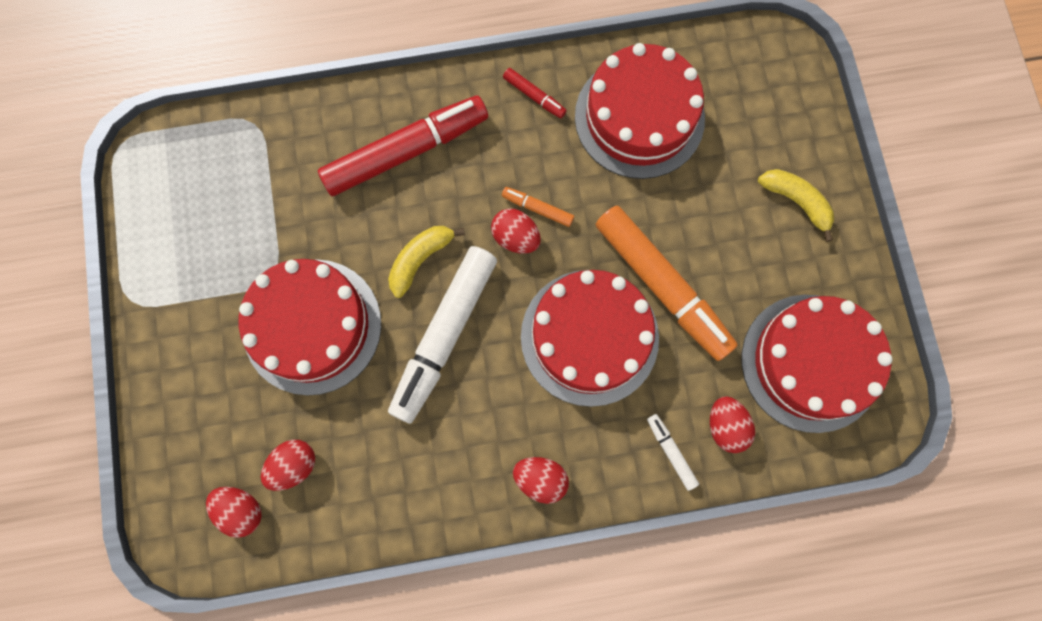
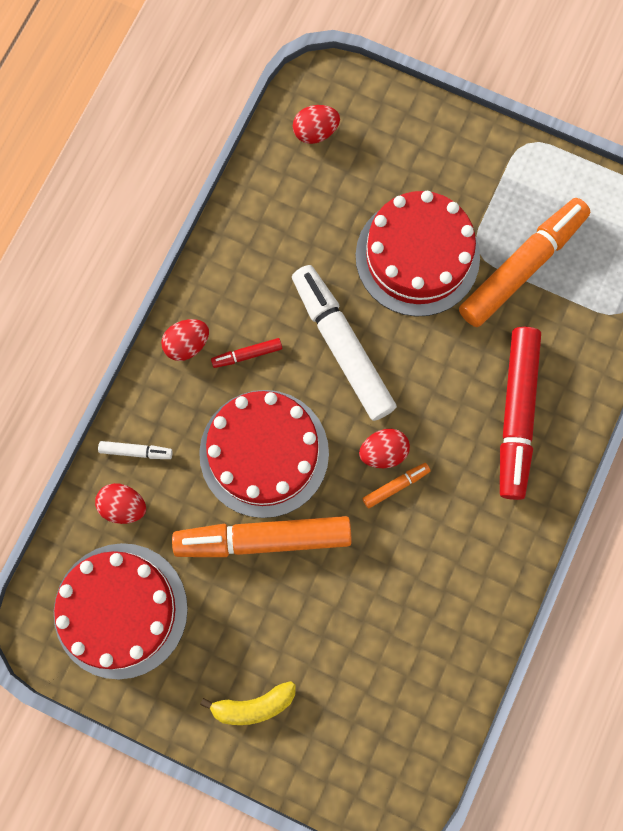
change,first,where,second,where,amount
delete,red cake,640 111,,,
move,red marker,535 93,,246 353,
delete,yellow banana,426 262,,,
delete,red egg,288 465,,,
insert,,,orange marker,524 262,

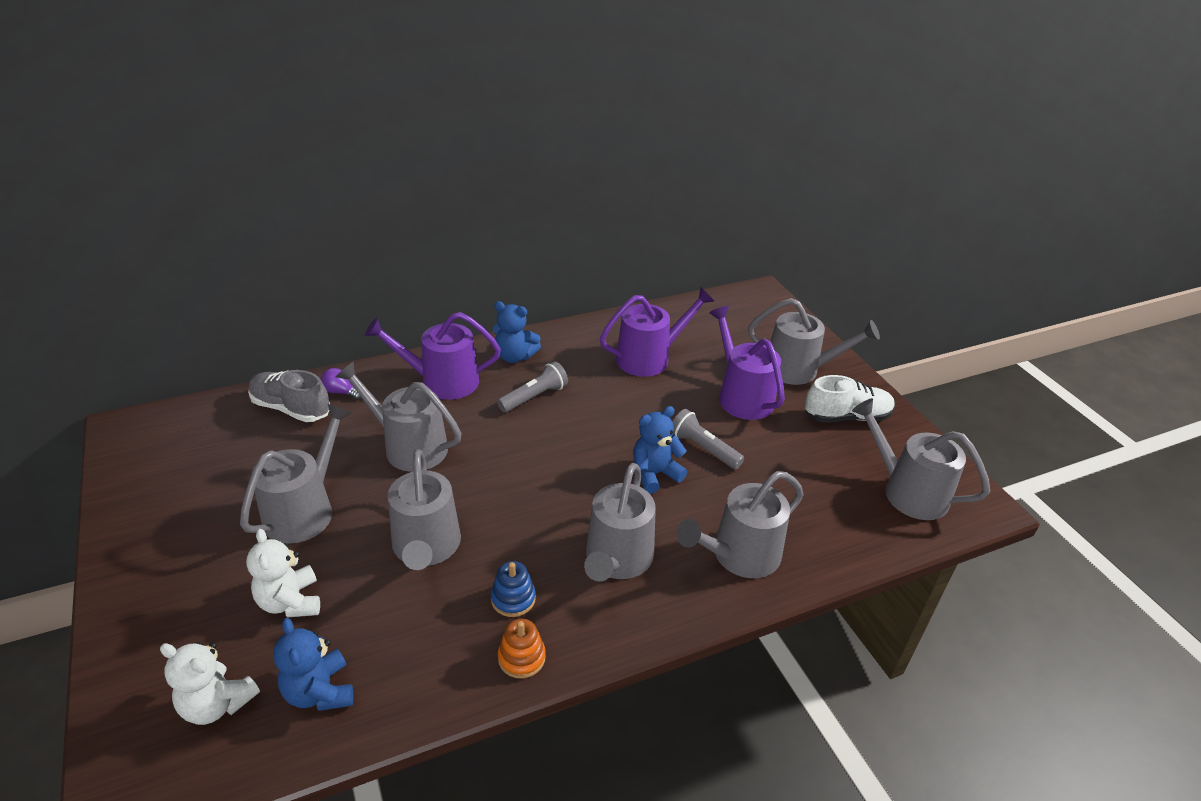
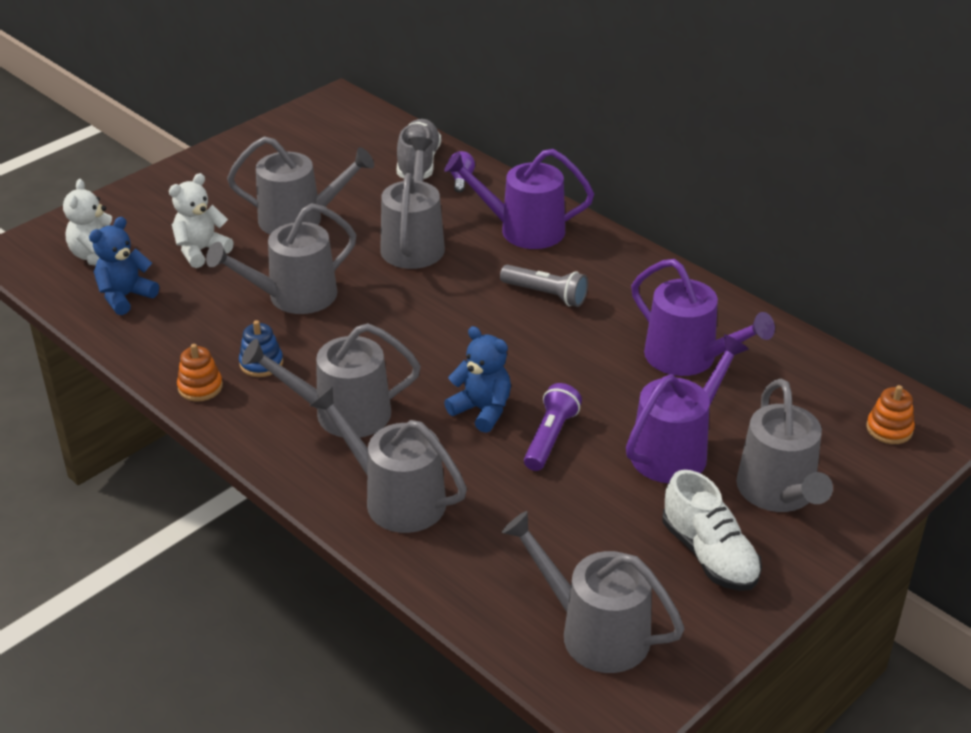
change,first,where,second,where,amount
delete,blue teddy bear,517 332,,,
rotate,purple watering can,433 356,,519 199,60 degrees counterclockwise
rotate,grey watering can,921 459,,593 592,75 degrees counterclockwise
recolor,grey flashlight,708 439,purple flashlight,553 427,
insert,,,orange stacking toy,890 414,

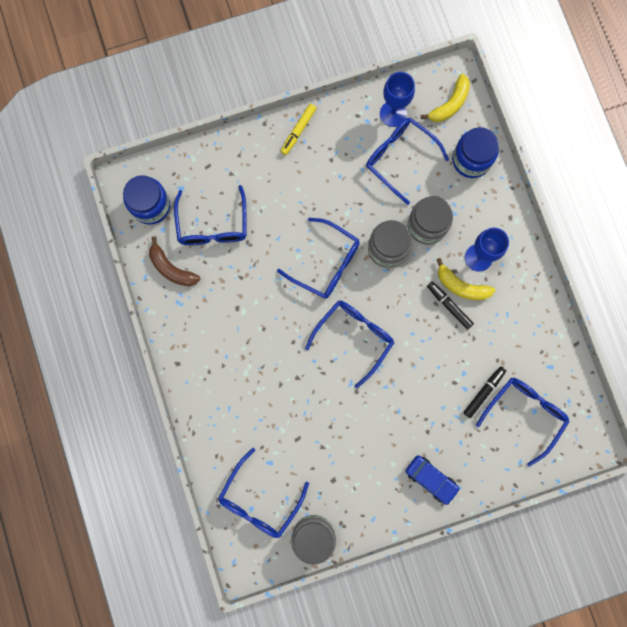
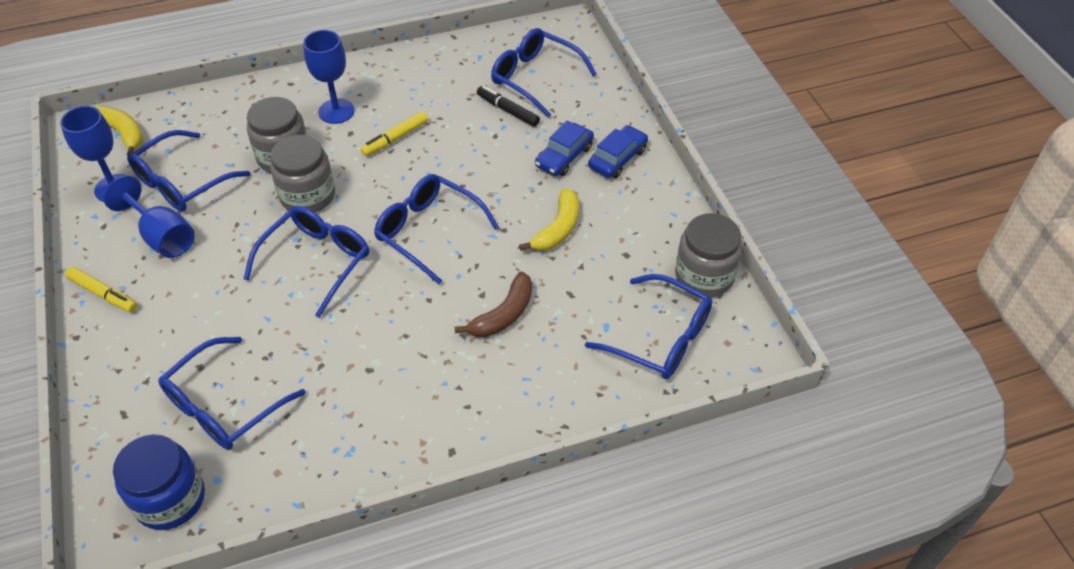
change,first,where,second,where,amount
delete,blue jar,475 152,,,
rotate,blue glasses,210 215,,232 393,135 degrees clockwise
move,brown banana,174 261,,493 304,
move,yellow banana,465 279,,549 219,
recolor,black marker,450 305,yellow marker,394 134,
insert,,,blue car,564 148,
insert,,,blue goblet,149 217,

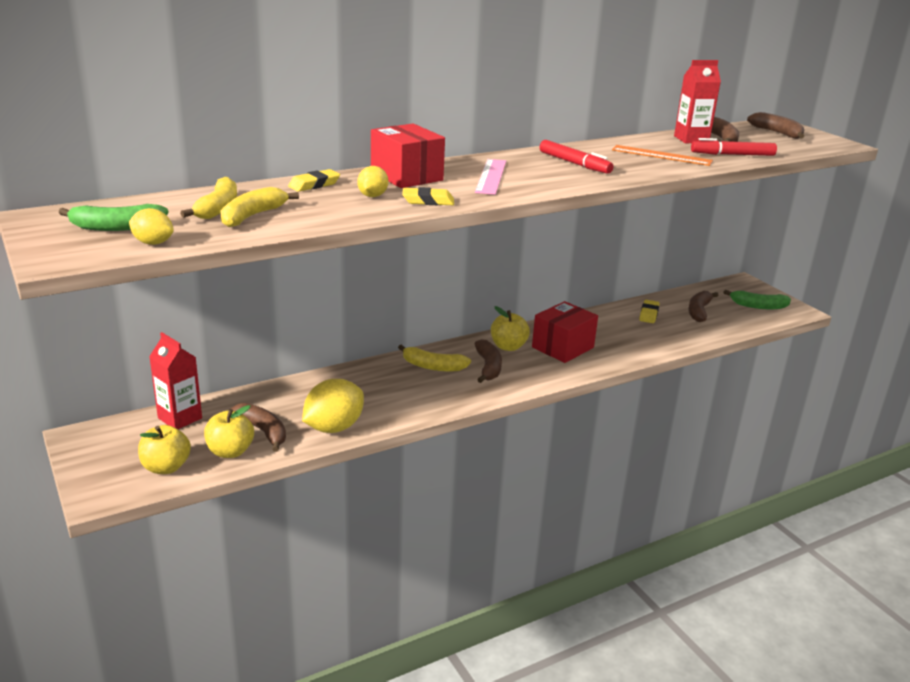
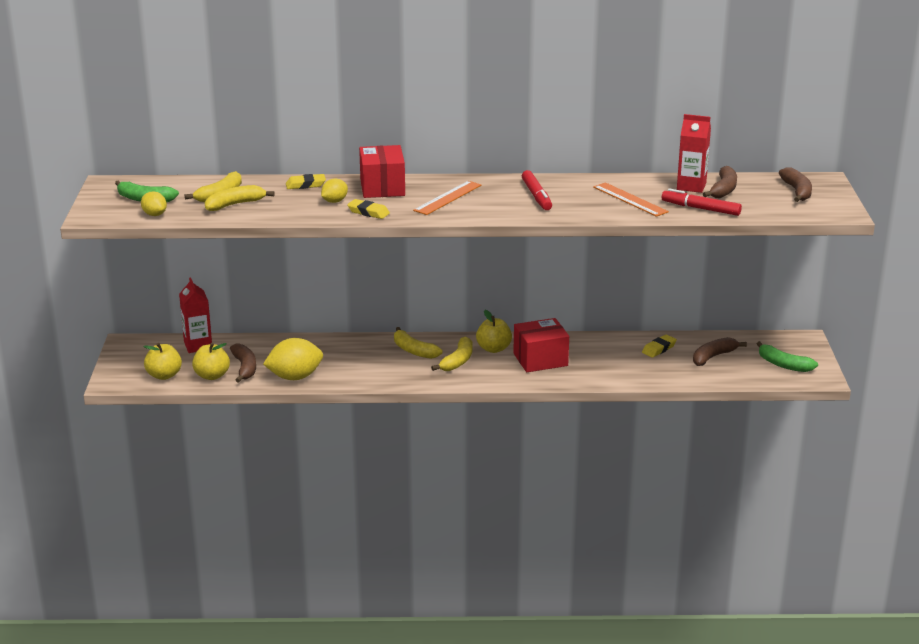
change,first,where,second,where,amount
recolor,pink ruler,490 177,orange ruler,447 198,
recolor,brown banana,488 361,yellow banana,452 354,

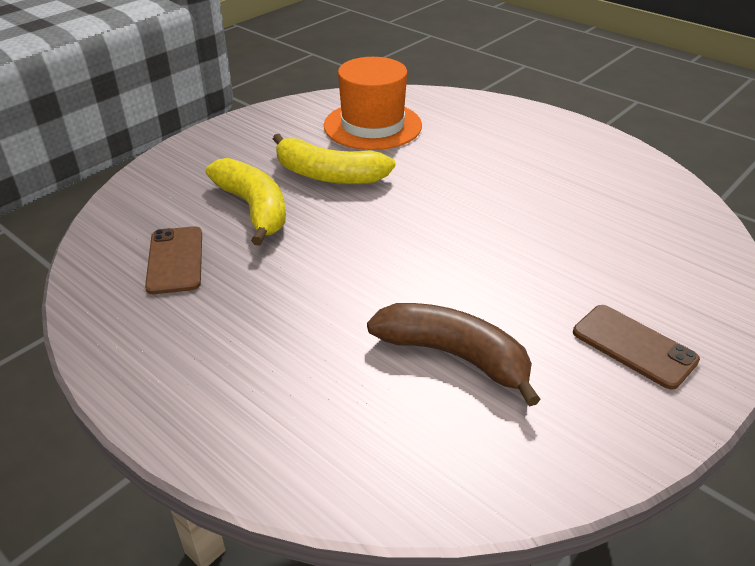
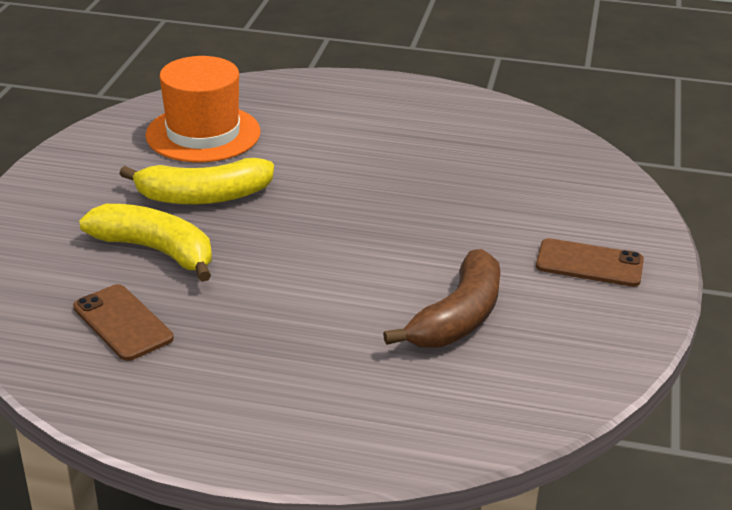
change,first,where,second,where,amount
rotate,brown banana,454 355,,441 298,120 degrees clockwise

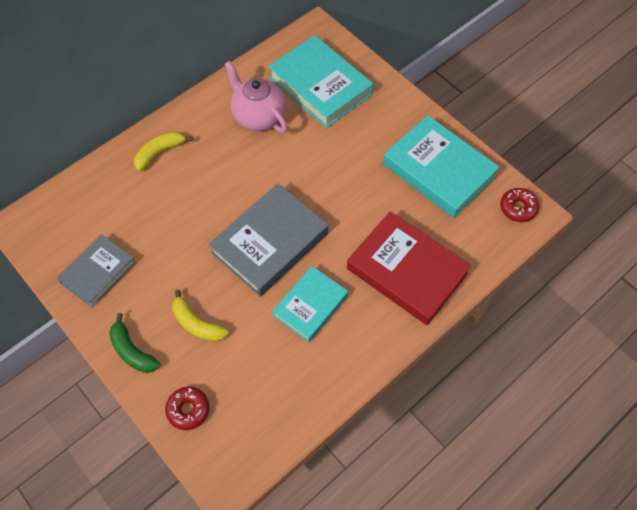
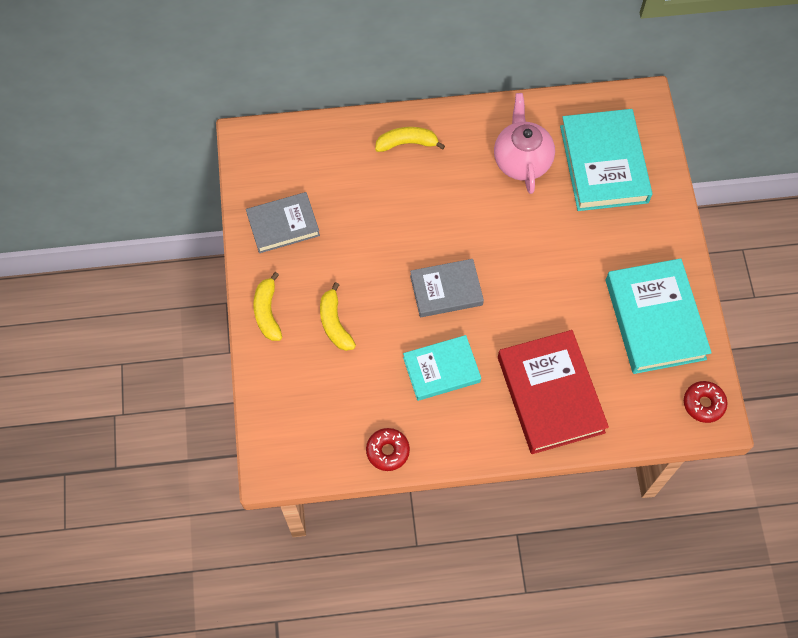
change,first,where,second,where,amount
resize,grey book,268 240,,447 288,x0.63
recolor,green banana,134 343,yellow banana,267 306,
move,red donut,187 408,,388 449,

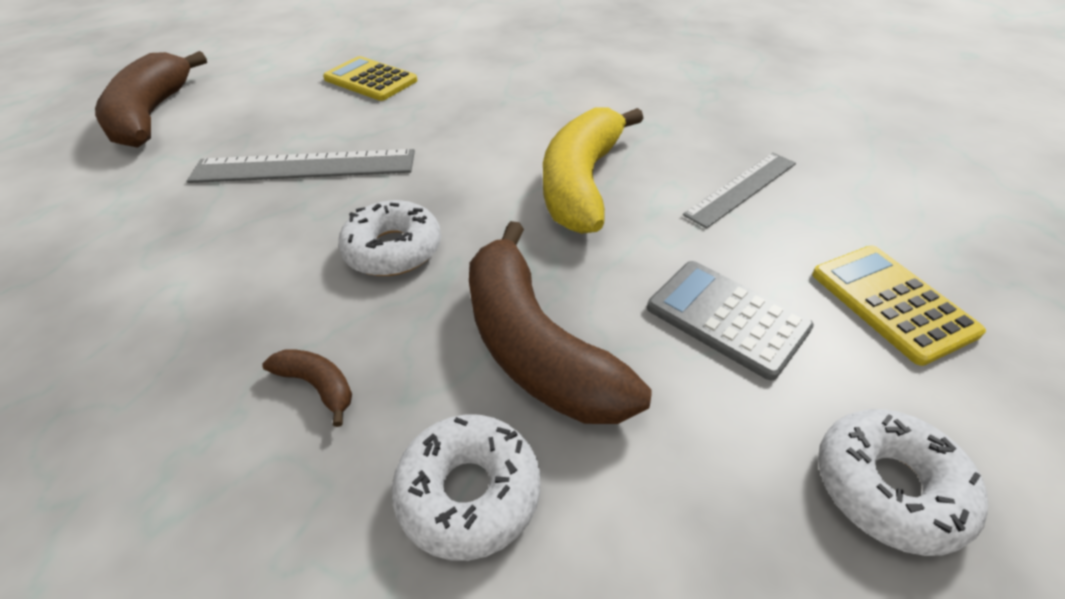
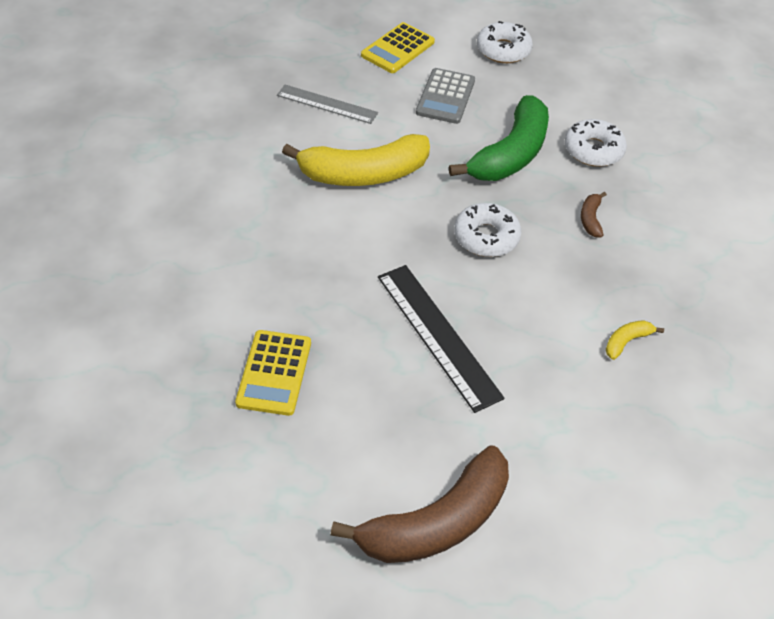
change,first,where,second,where,amount
recolor,grey ruler,301 166,black ruler,441 339,
recolor,brown banana,560 322,green banana,499 138,
insert,,,yellow banana,635 340,

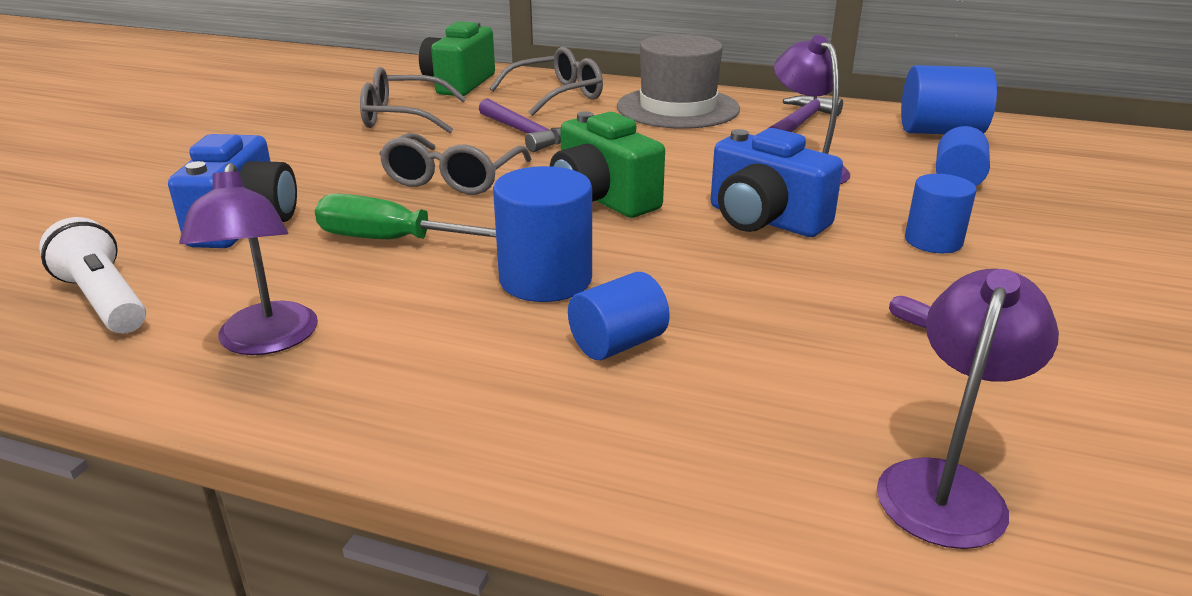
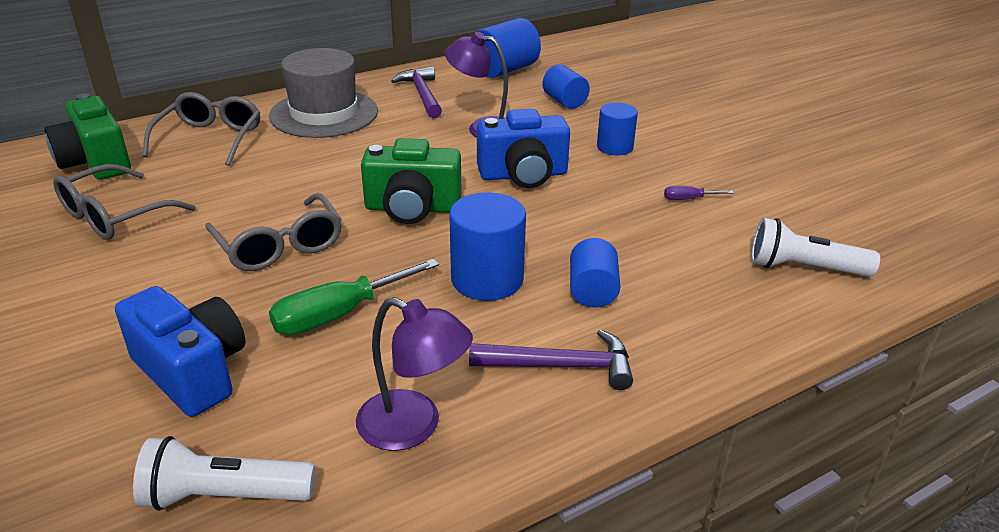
change,first,where,second,where,amount
move,purple hammer,520 125,,551 359,
replace,purple lamp,968 409,white flashlight,815 247,

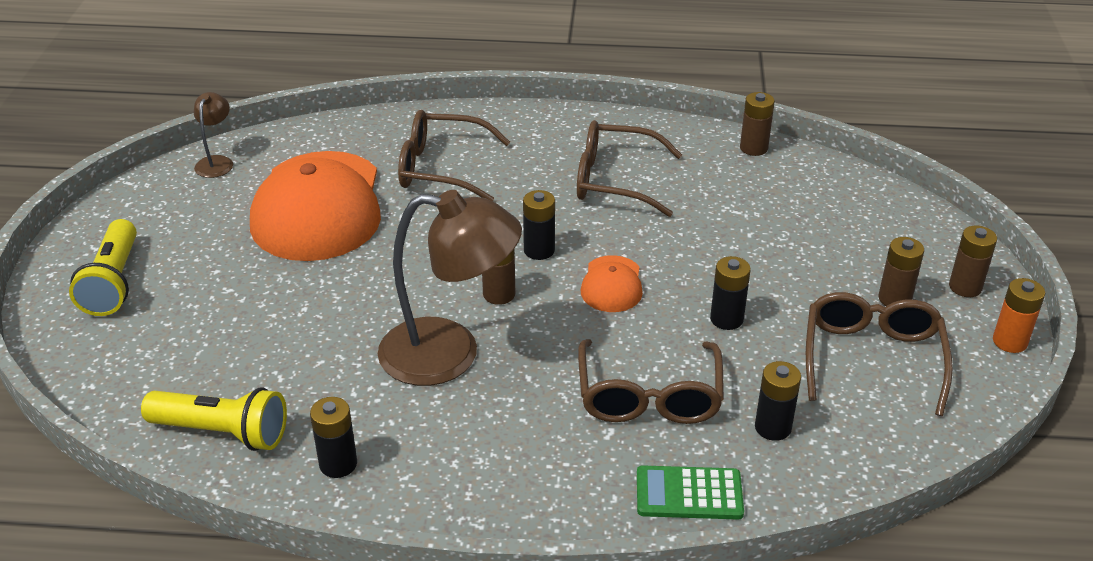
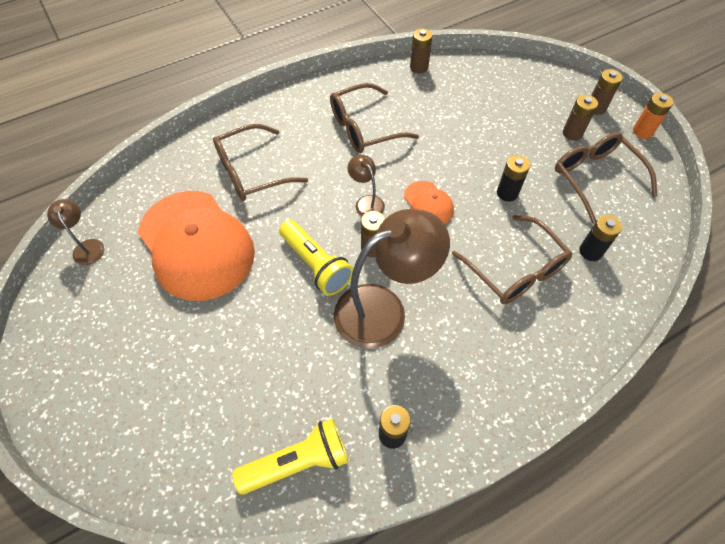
change,first,where,second,where,amount
replace,black battery,539 225,brown lamp,366 185,
move,yellow flashlight,103 267,,316 258,
delete,green calculator,690 492,,,

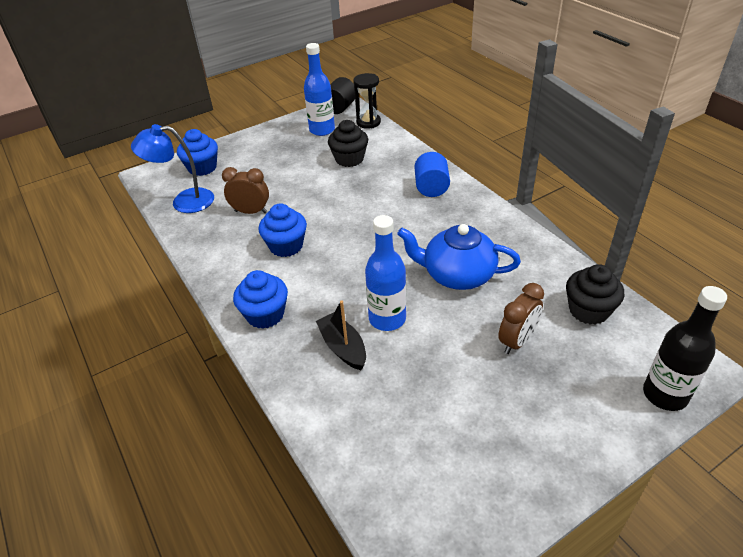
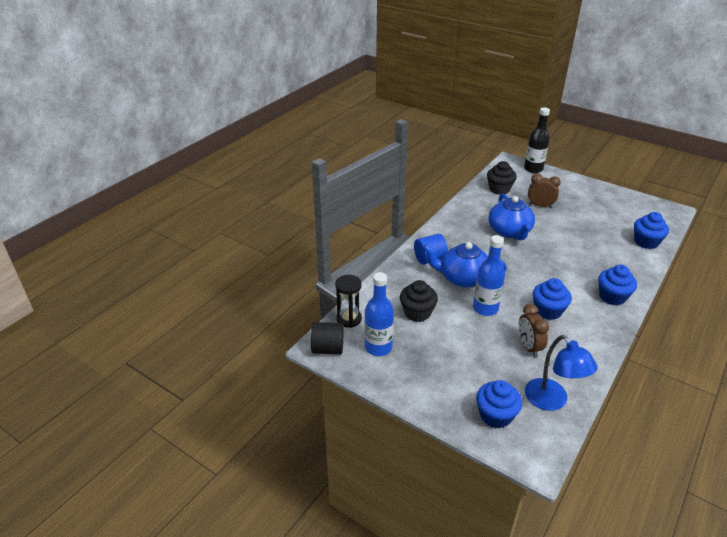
change,first,where,second,where,amount
move,blue bottle,385 273,,489 275,
delete,black boat,341 335,,,
insert,,,blue cupcake,651 230,
insert,,,blue teapot,465 265,

